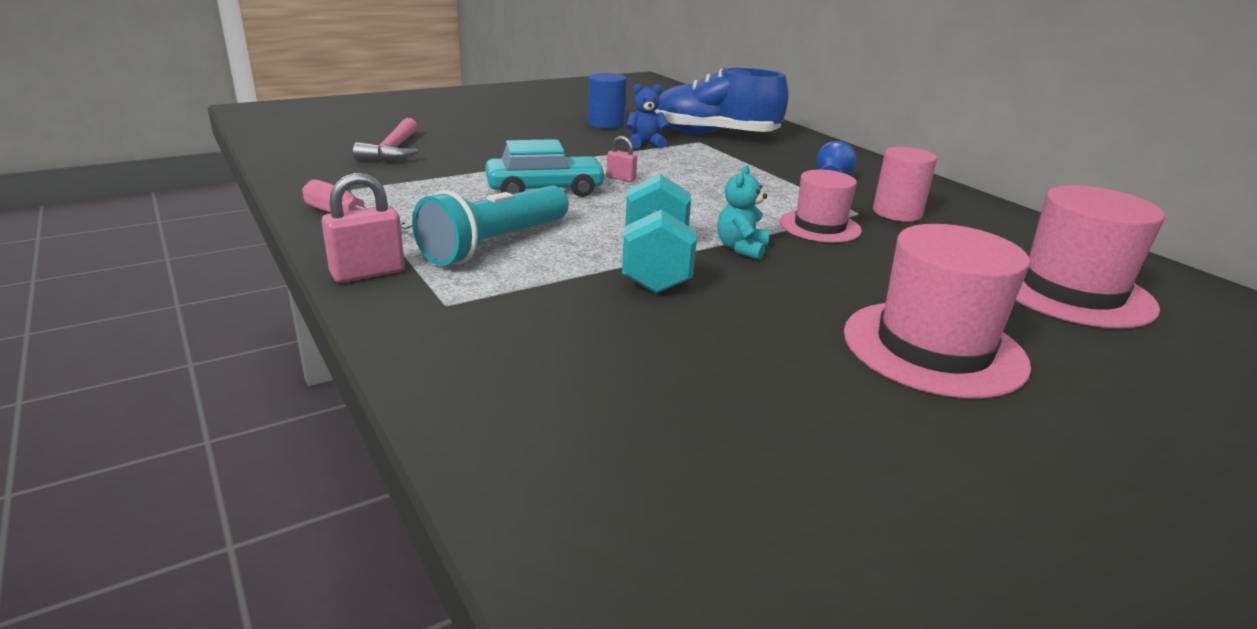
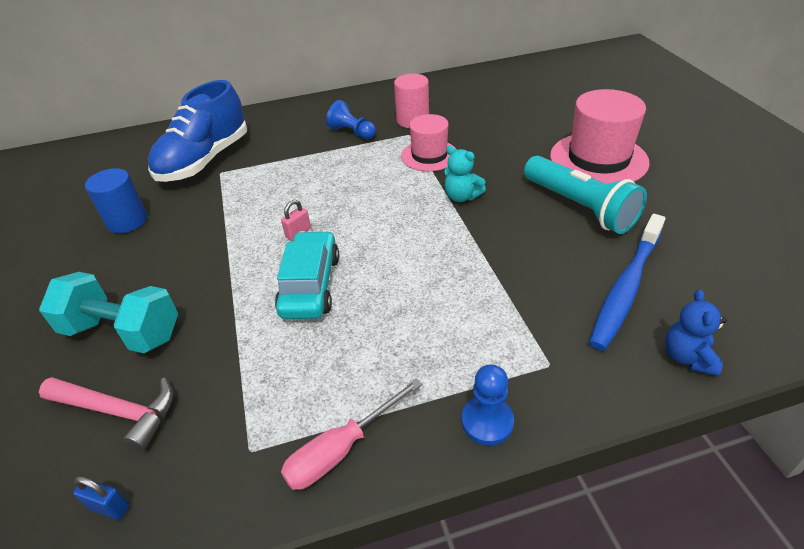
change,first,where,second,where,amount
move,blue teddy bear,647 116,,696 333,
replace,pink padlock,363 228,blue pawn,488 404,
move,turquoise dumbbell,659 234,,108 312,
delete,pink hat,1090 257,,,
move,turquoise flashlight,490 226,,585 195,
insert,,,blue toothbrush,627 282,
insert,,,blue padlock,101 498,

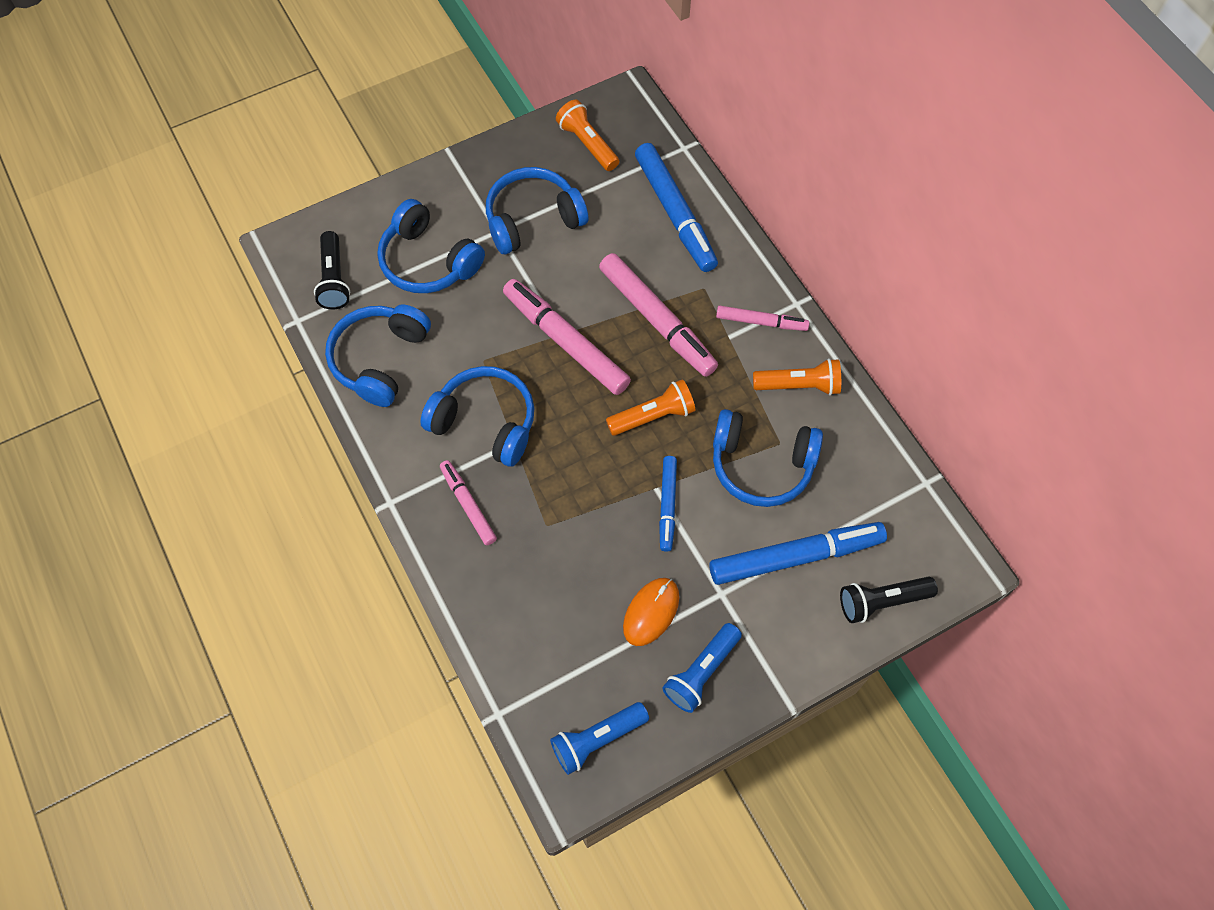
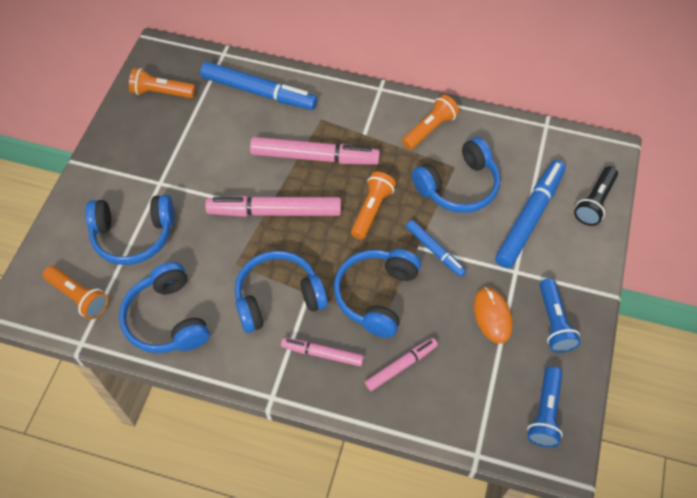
change,first,where,second,where,amount
move,blue headphones,537 210,,377 293,
recolor,black flashlight,332 270,orange flashlight,76 292,
move,pink marker,763 318,,401 364,

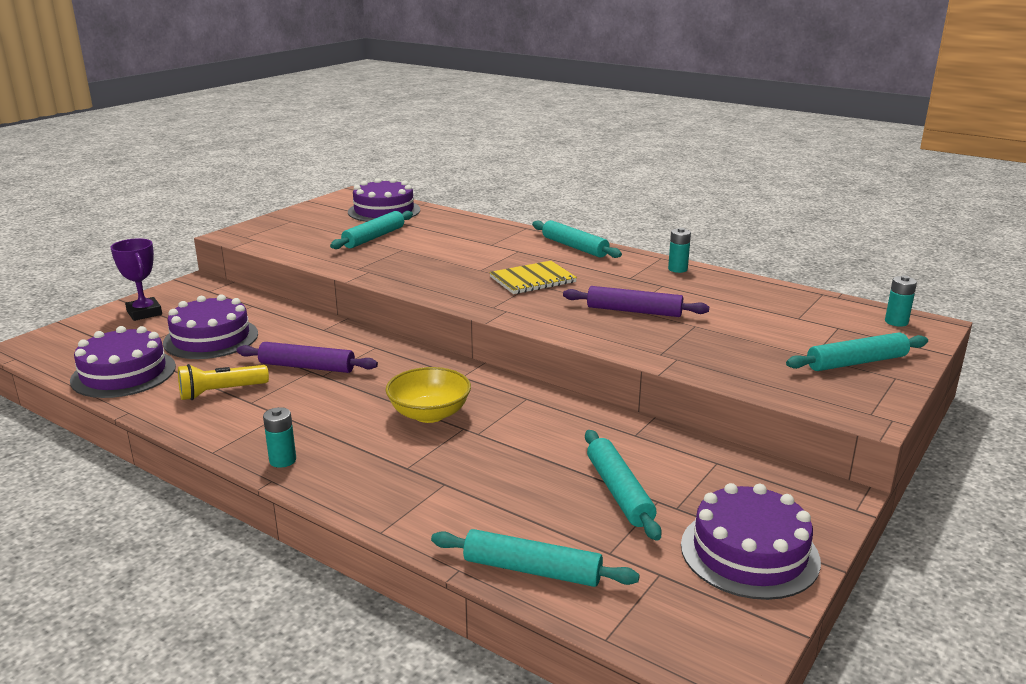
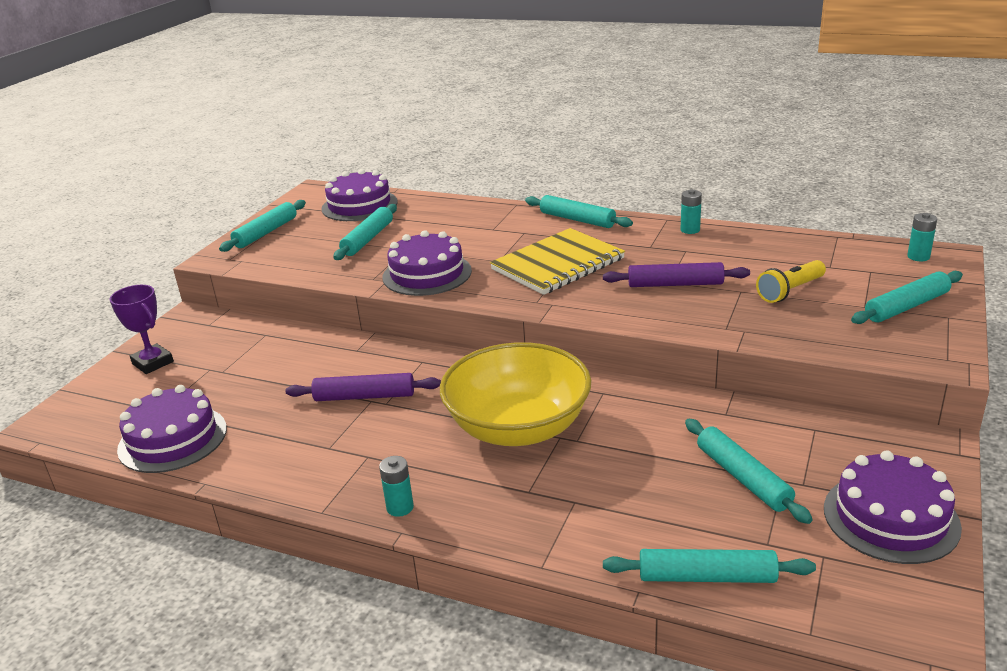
change,first,where,second,where,amount
resize,yellow notebook,533 277,,557 261,x1.51
move,purple cake,210 326,,427 263,
move,yellow flashlight,223 382,,791 281,
resize,yellow bowl,428 395,,515 394,x1.73
insert,,,turquoise rolling pin,262 226,

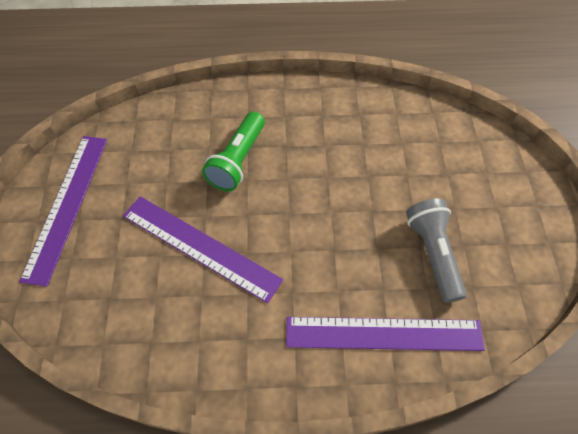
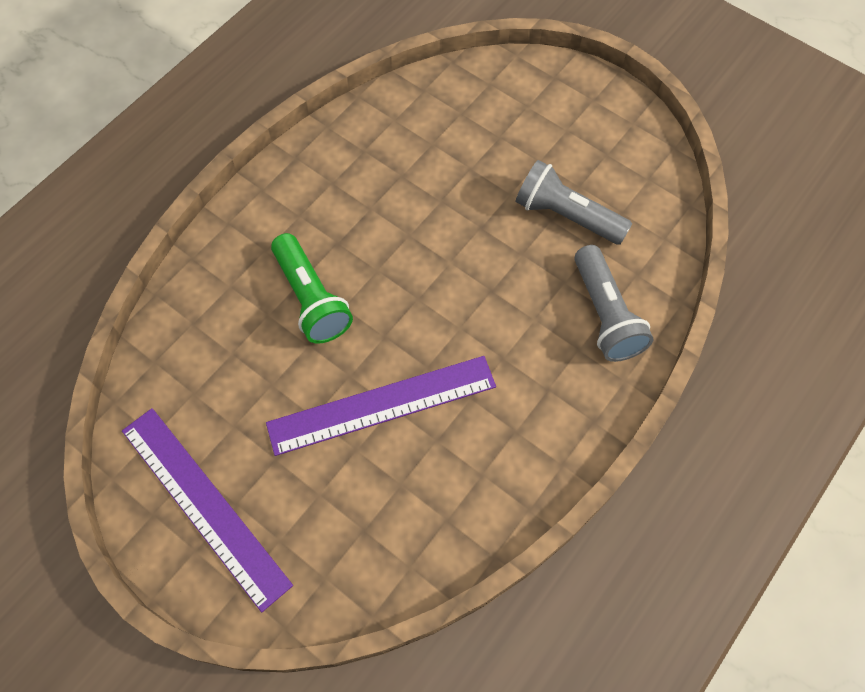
change,first,where,second,where,amount
replace,purple ruler,385 334,grey flashlight,614 303,

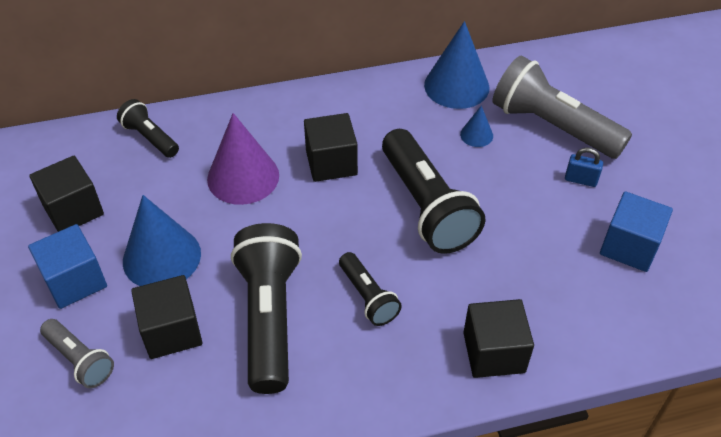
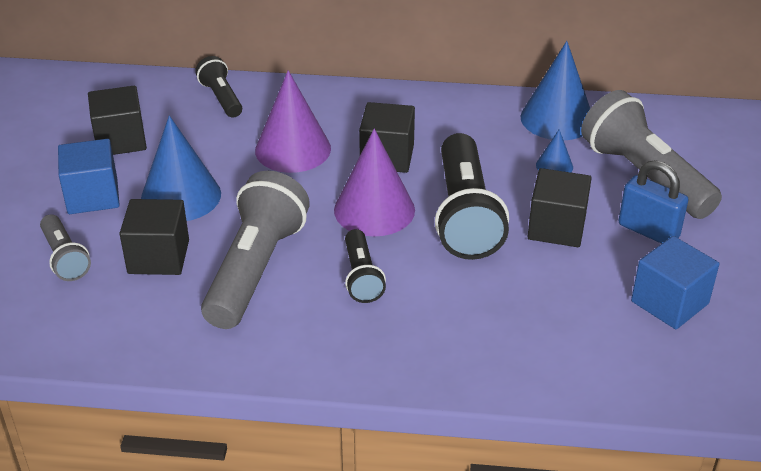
change,first,where,second,where,amount
resize,blue padlock,584 167,,653 202,x1.63
recolor,black flashlight,266 308,grey flashlight,255 250,
move,black cube,498 338,,560 207,
insert,,,purple cone,374 183,

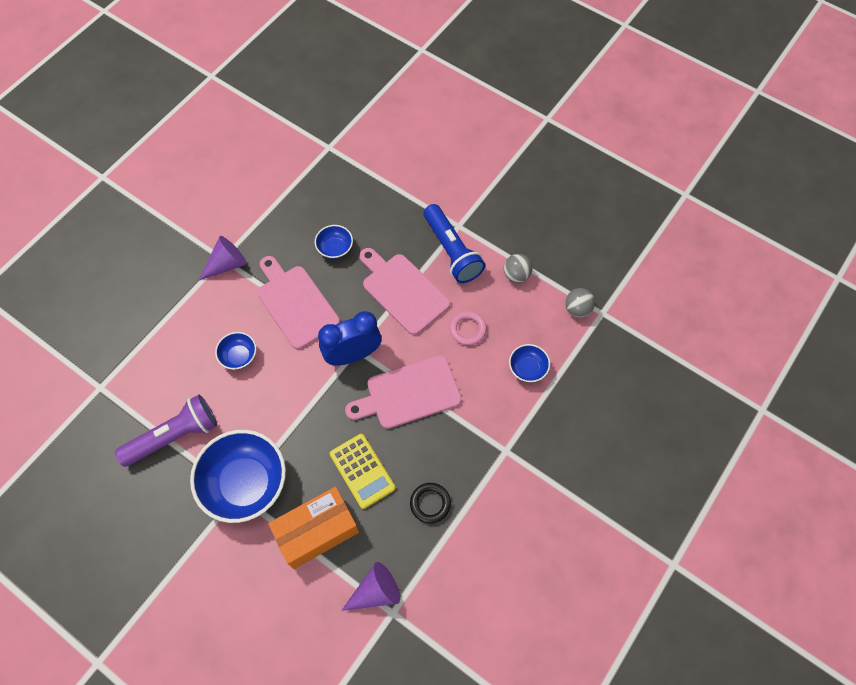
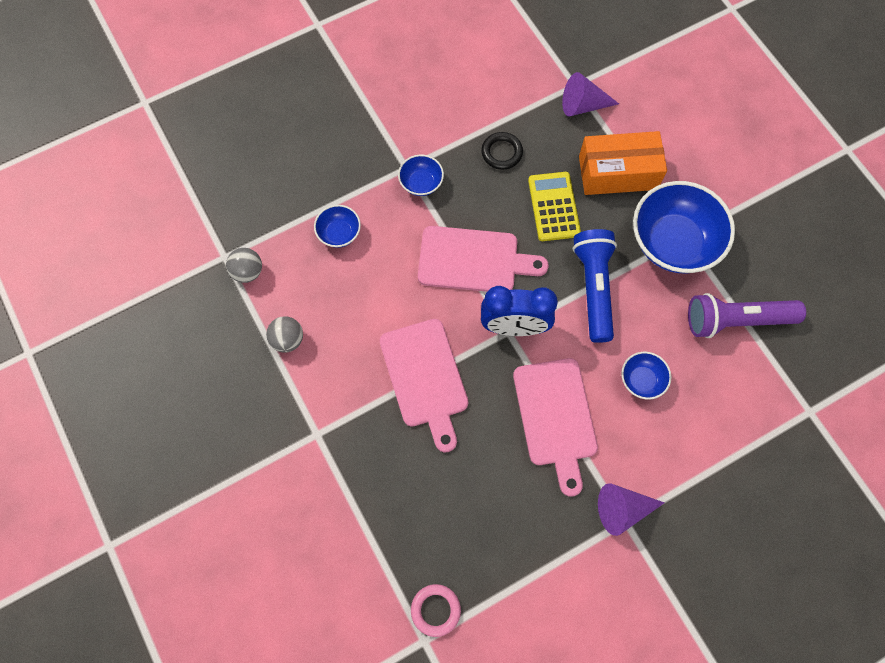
change,first,where,second,where,amount
move,blue flashlight,454 243,,595 286,
move,blue bowl,334 242,,421 175,
move,pink ring,468 328,,436 610,

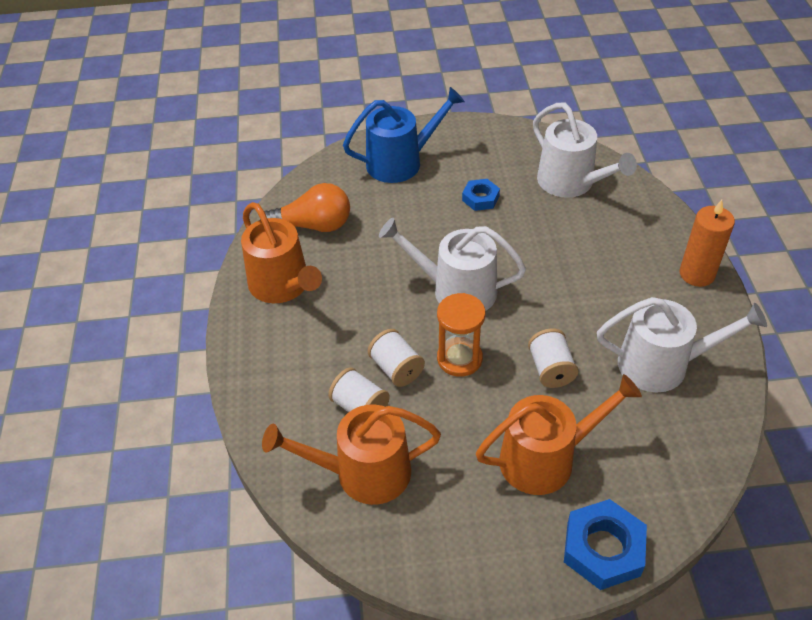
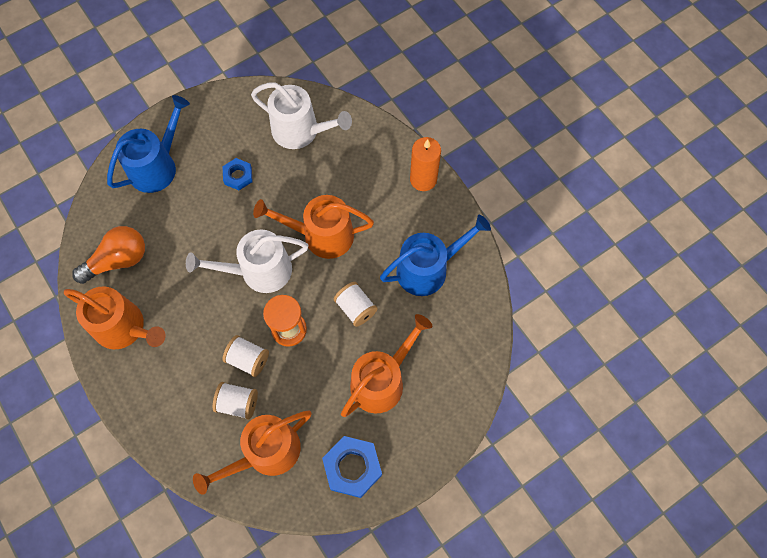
change,first,where,second,where,amount
recolor,white watering can,682 344,blue watering can,435 255,
move,blue nut,605 544,,352 467,
insert,,,orange watering can,313 227,

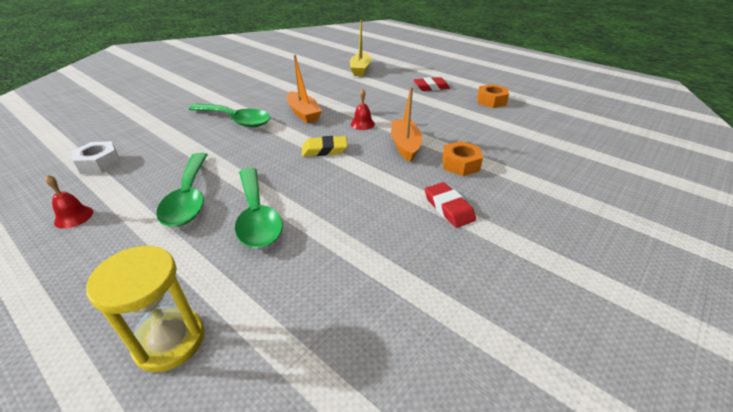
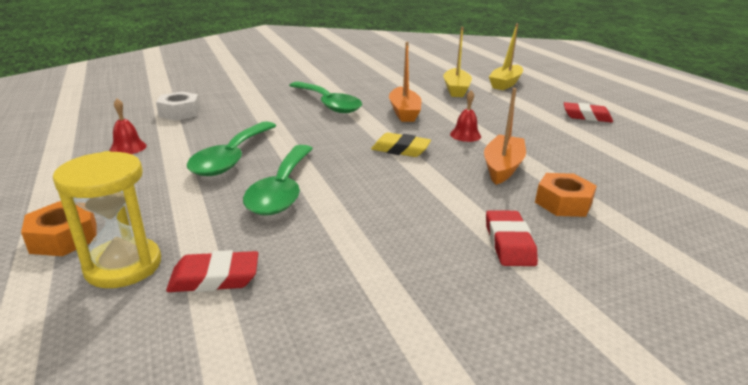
change,first,where,second,where,amount
move,orange nut,493 96,,58 228,
insert,,,yellow boat,457 62,
insert,,,red eraser,212 271,

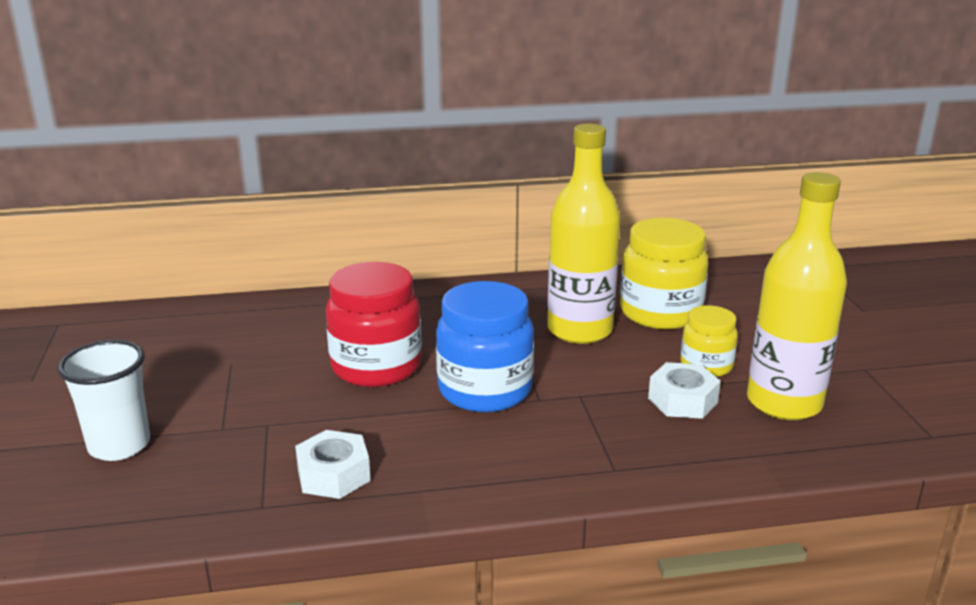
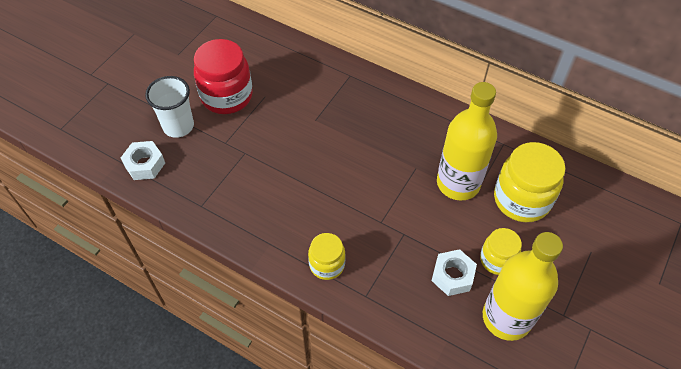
change,first,where,second,where,amount
move,red jar,374 324,,223 76,
delete,blue jar,485 346,,,
move,white nut,333 464,,143 160,
insert,,,yellow jar,327 256,

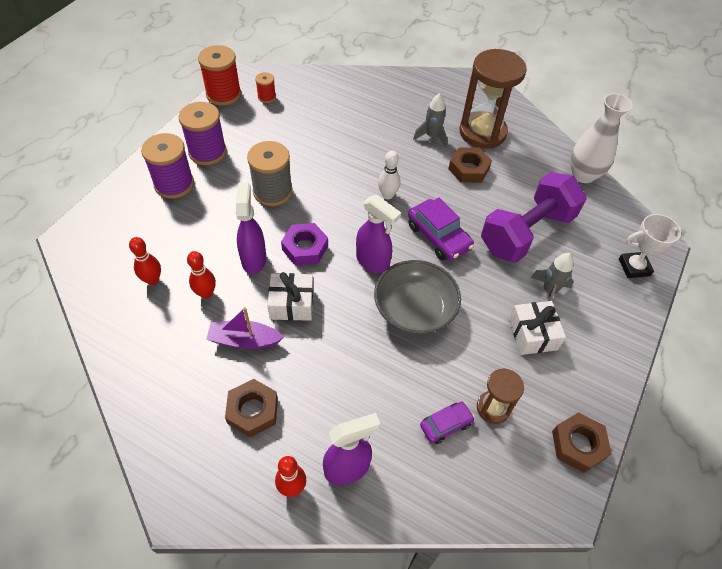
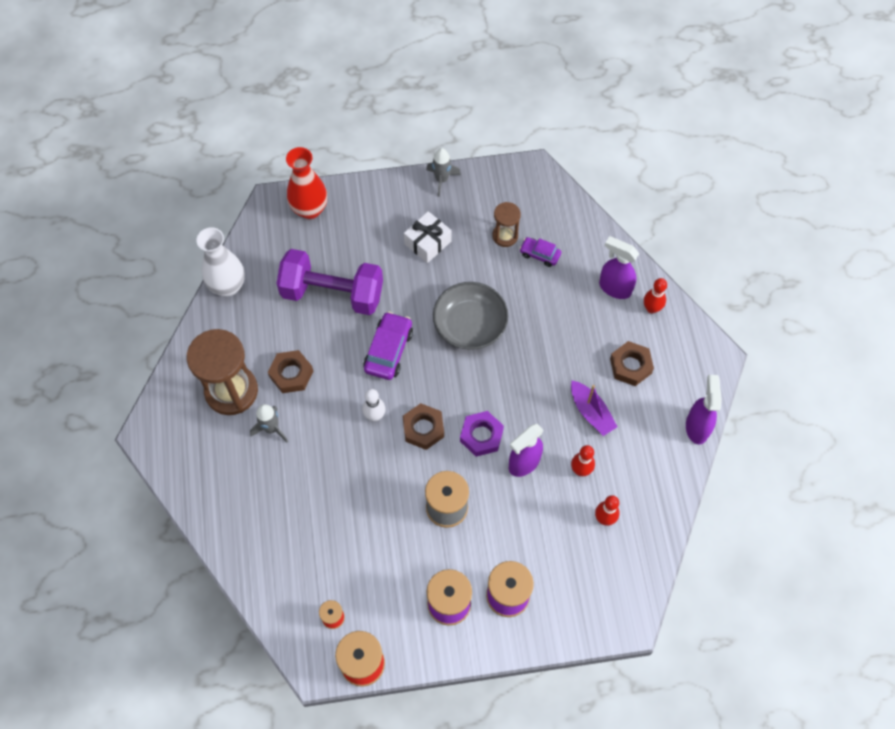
change,first,where,second,where,amount
move,purple spray bottle,378 234,,704 409,
replace,white trophy,652 246,red vase,306 183,
move,grey rocket,552 277,,443 172,
delete,white gift,290 296,,,
move,brown nut,582 442,,423 426,

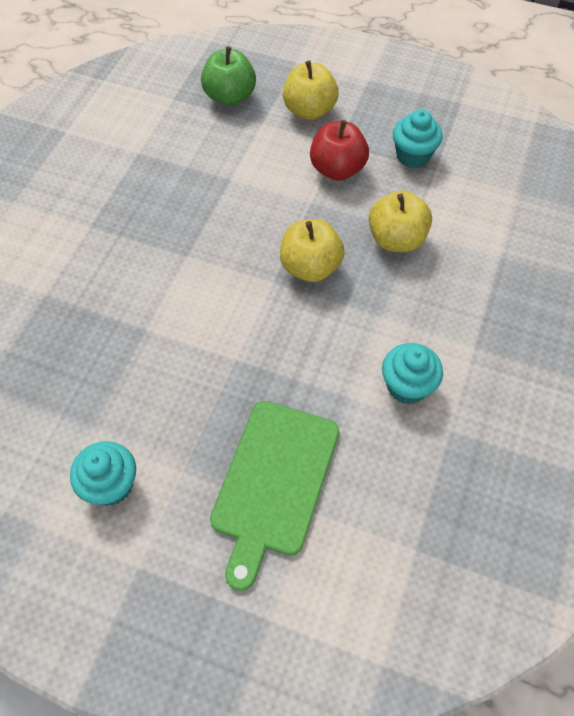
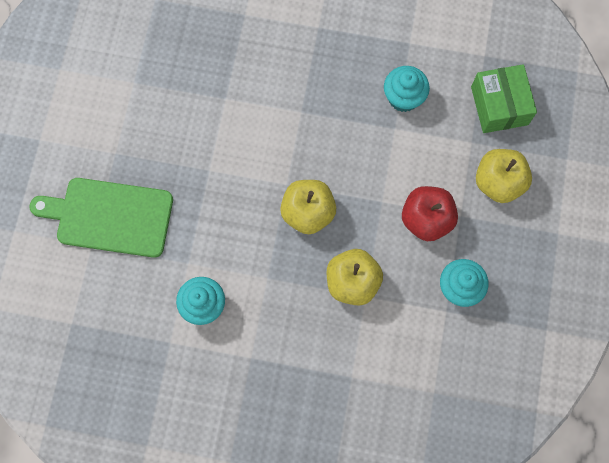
change,first,where,second,where,amount
replace,green apple,228 76,green box,504 98,
move,turquoise cupcake,103 473,,407 89,

